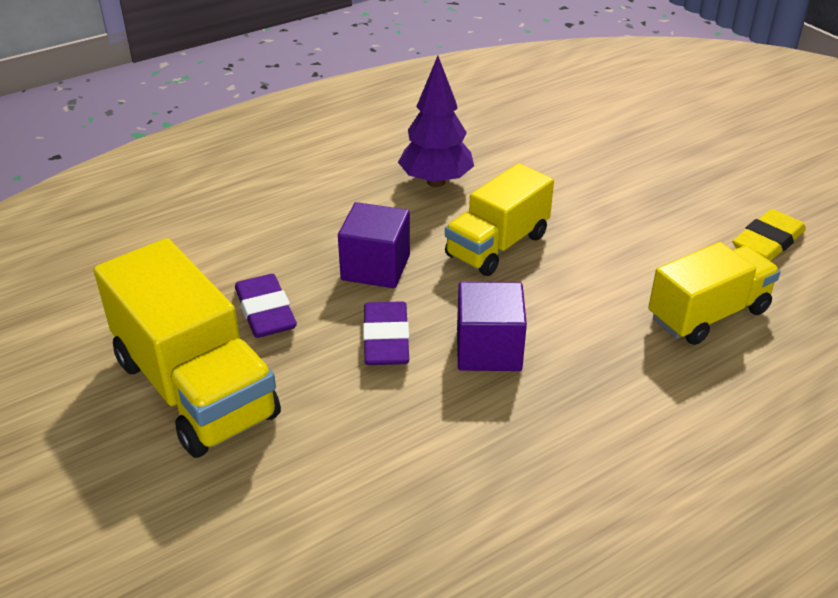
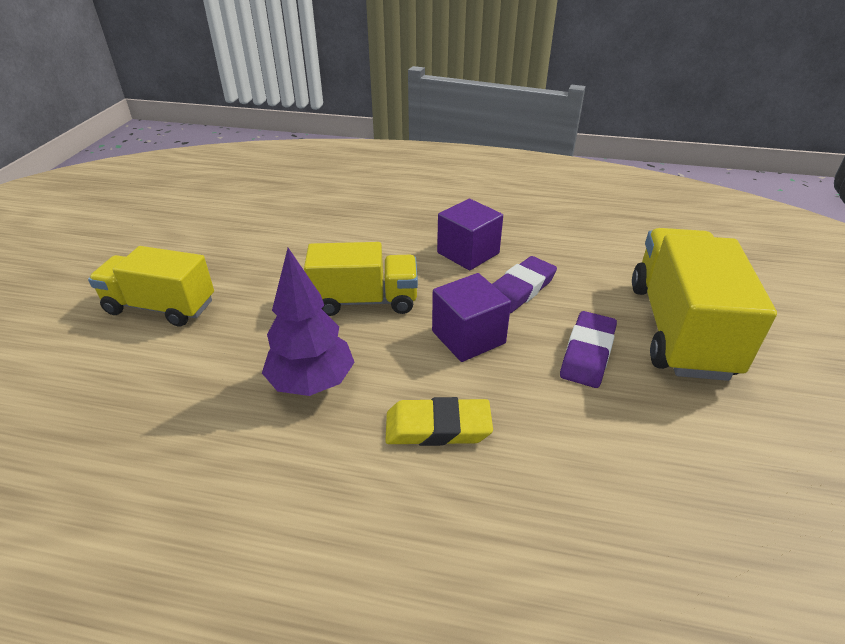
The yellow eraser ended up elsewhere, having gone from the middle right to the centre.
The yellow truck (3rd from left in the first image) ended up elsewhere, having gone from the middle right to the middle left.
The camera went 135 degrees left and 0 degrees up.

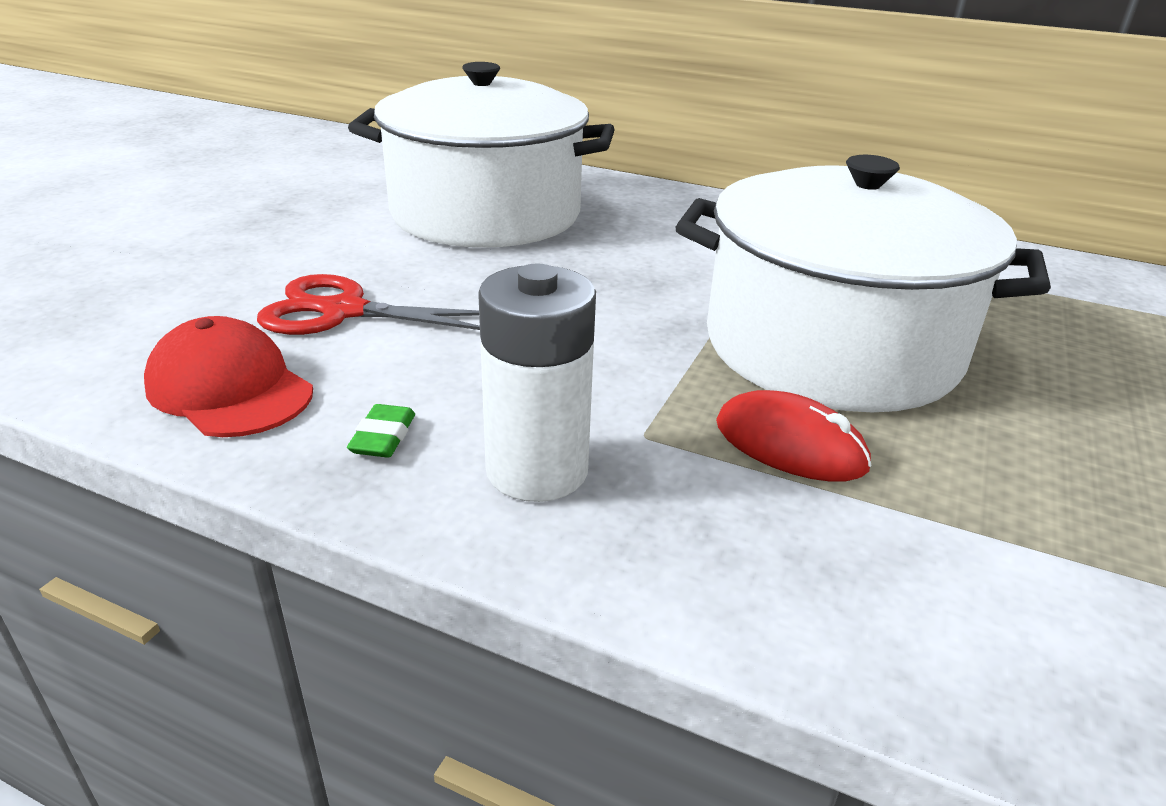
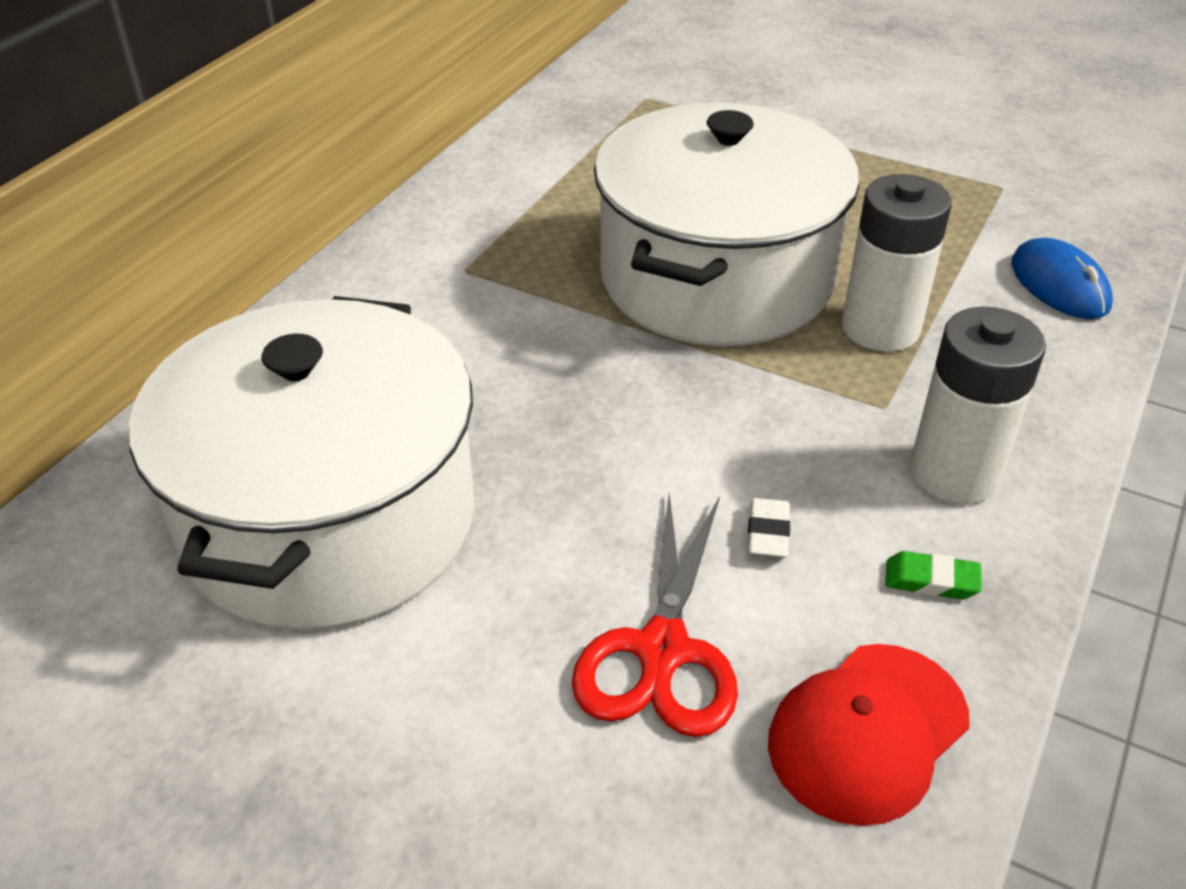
Where the red mouse stood at the middle right, the white battery (1st from left) came to stand at the top right.
The second view gained the blue mouse at the top right.
The second view gained the white eraser at the centre.
The camera went 85 degrees left and 10 degrees up.

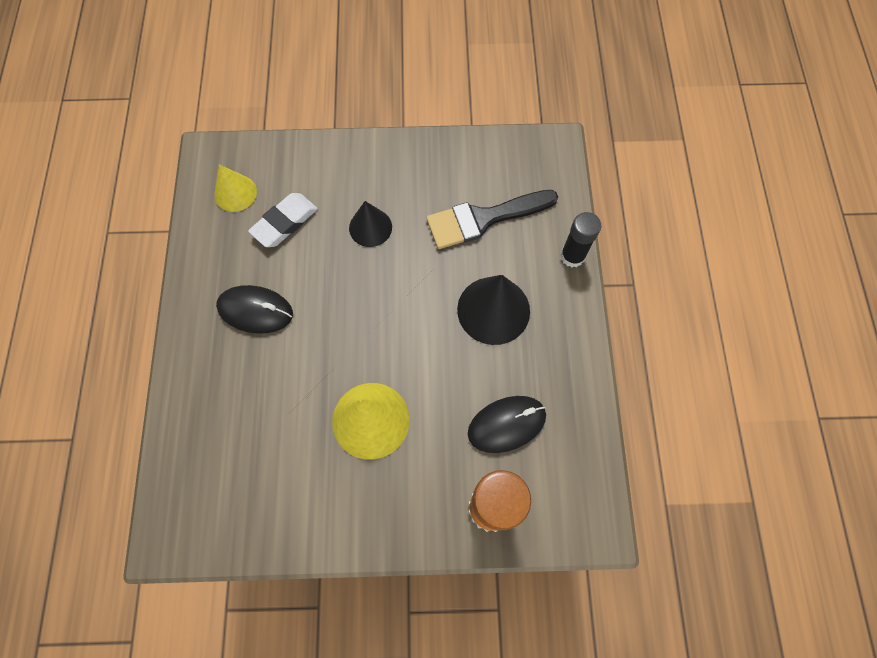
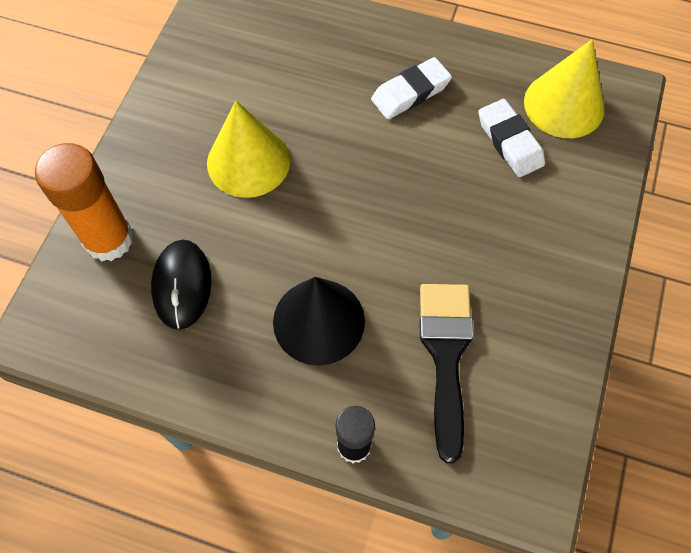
The size of the yellow cone (1st from left in the first image) at the top left changed by a factor of 1.61.
The second view lost the black cone (1st from left) at the centre.
Where the black mouse (1st from left) stood at the middle left, the white eraser (1st from left) came to stand at the top centre.
The camera went 110 degrees right and 5 degrees down.

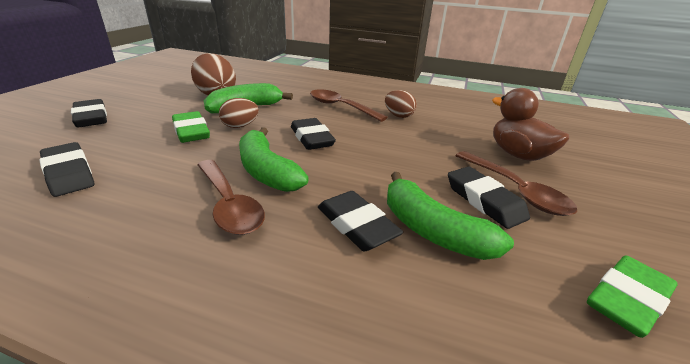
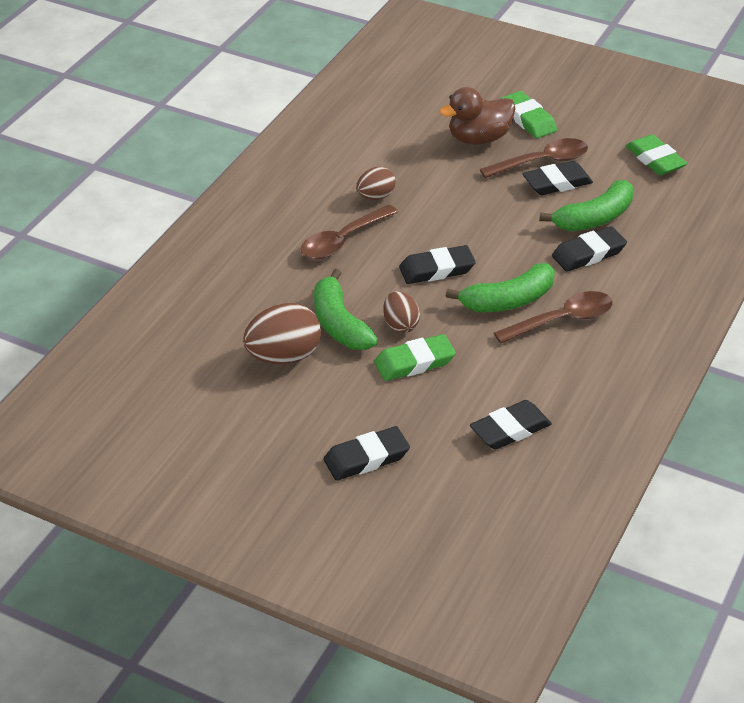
The second view gained the green eraser (2nd from left) at the top right.
The camera went 80 degrees left and 10 degrees up.

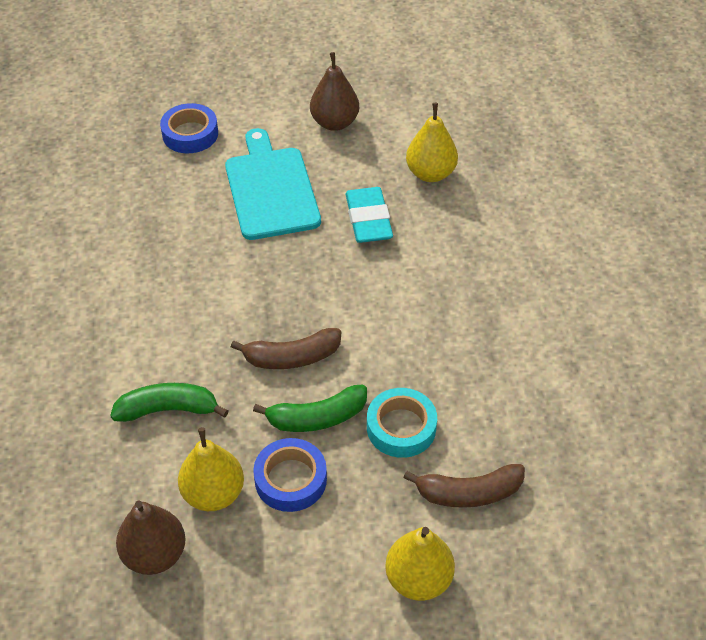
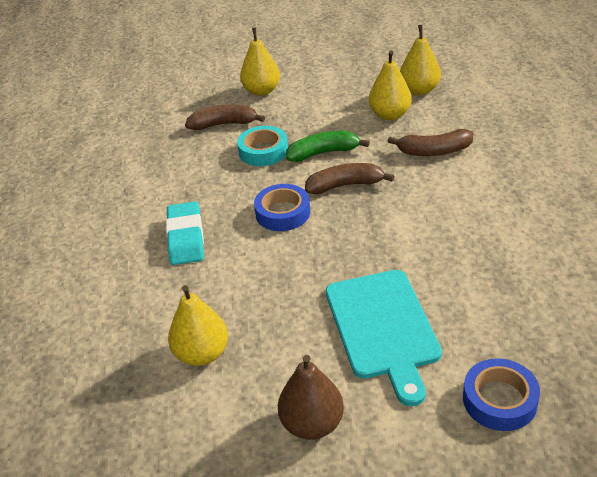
The turquoise eraser ended up elsewhere, having gone from the centre to the middle left.
What was the green banana (1st from left) at the middle left turned into the brown banana (3rd from left) at the top right.
The blue tape (2nd from left in the first image) ended up elsewhere, having gone from the bottom centre to the centre.
What was the brown pear (1st from left) at the bottom left turned into the yellow pear (4th from left) at the top right.
The camera went 175 degrees left and 10 degrees down.

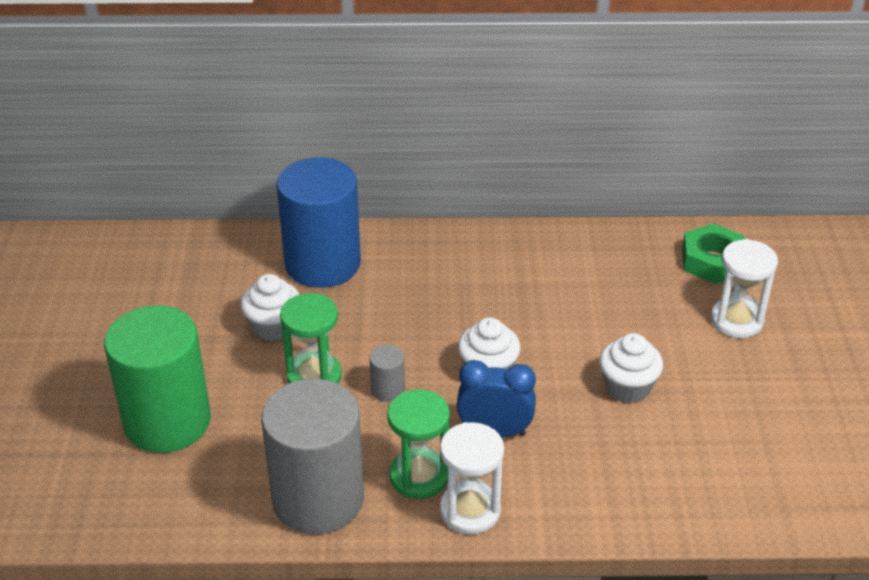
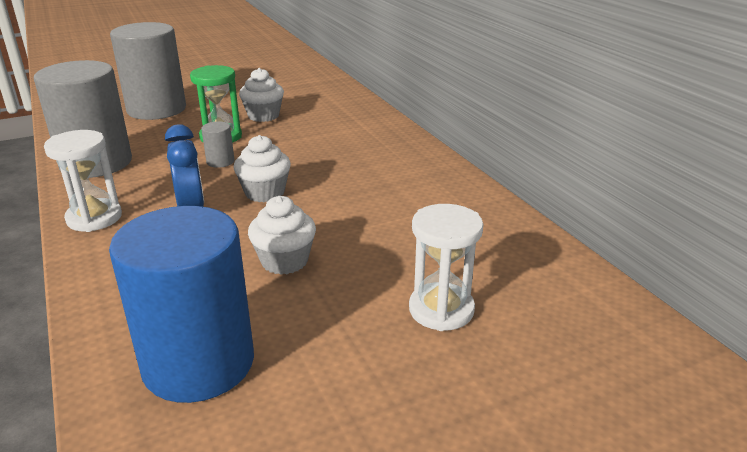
The blue cylinder ended up elsewhere, having gone from the centre to the bottom left.
The second view lost the green nut at the middle right.
What was the green cylinder at the middle left turned into the grey cylinder (2nd from left) at the top left.
The second view lost the green hourglass (2nd from left) at the bottom centre.
The camera went 65 degrees right and 10 degrees down.

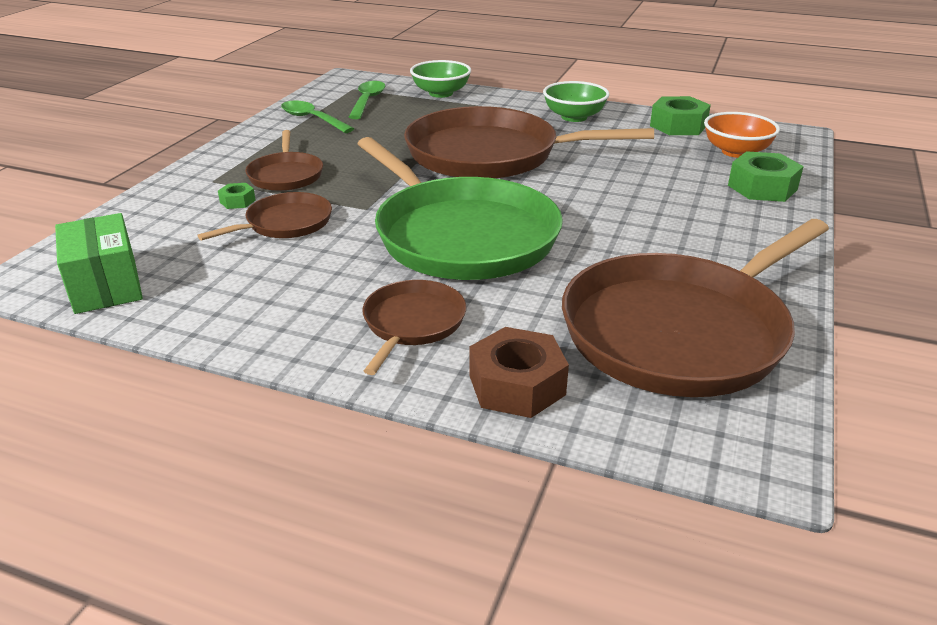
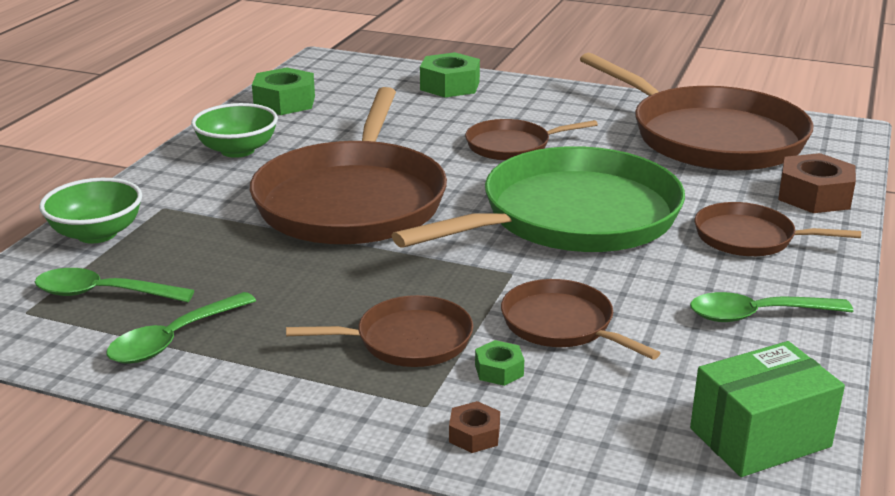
The second view lost the orange bowl at the top right.
The second view gained the brown pan (3rd from left) at the top centre.
The second view gained the green spoon (3rd from left) at the middle right.
The second view gained the brown nut (1st from left) at the bottom centre.
The camera went 90 degrees left and 5 degrees down.

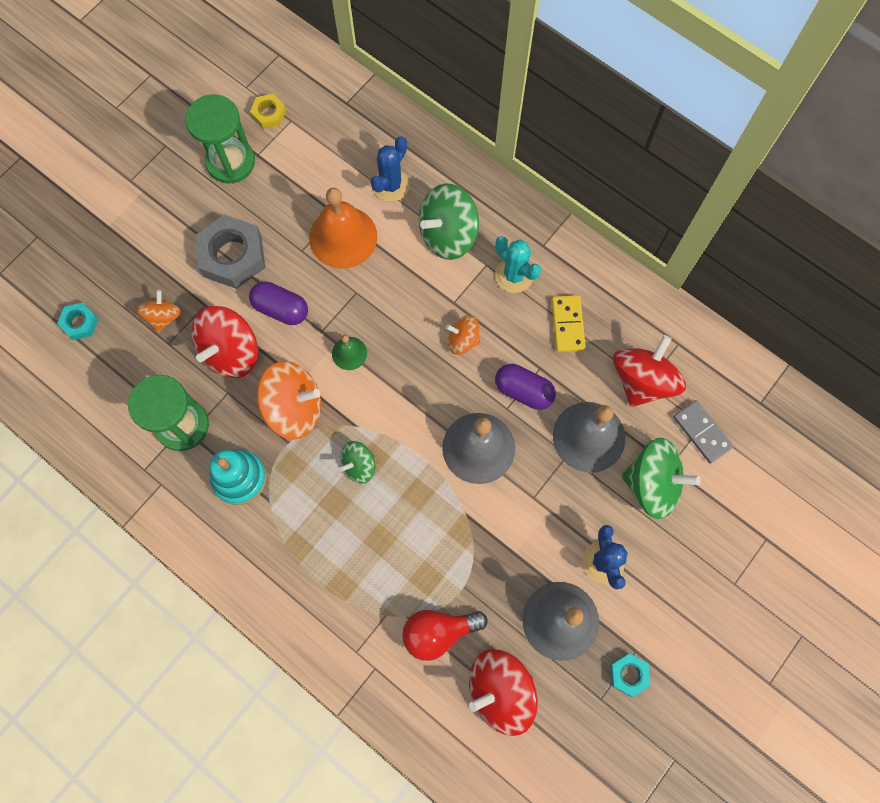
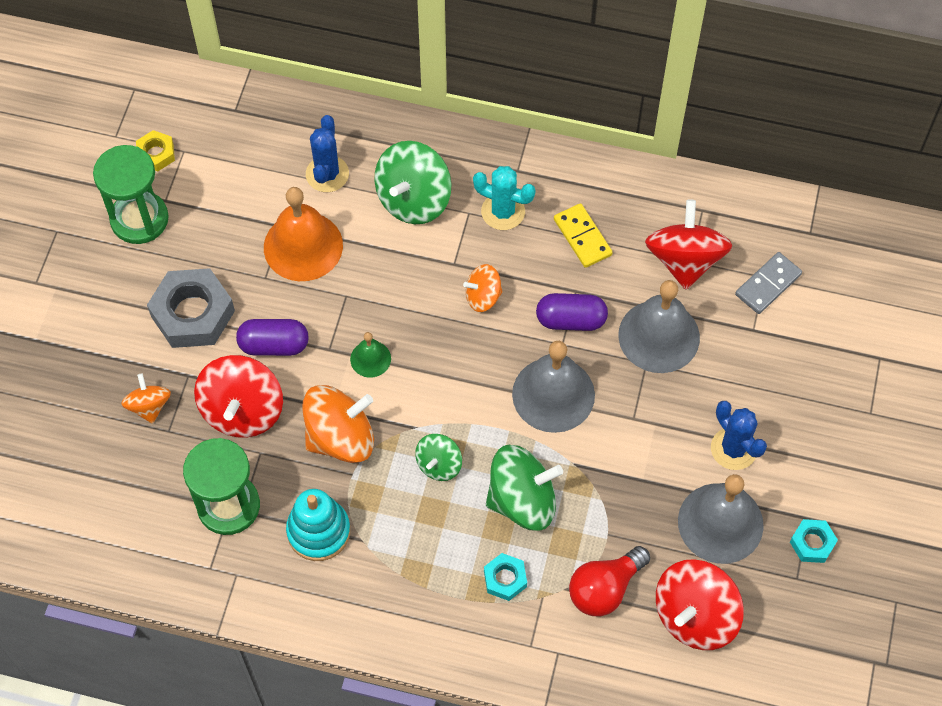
The turquoise nut (1st from left) ended up elsewhere, having gone from the middle left to the bottom centre.
The grey domino at the middle right ended up facing another way, 75 degrees counterclockwise from before.
The green spinning top (3rd from left) ended up elsewhere, having gone from the middle right to the bottom centre.
The camera went 25 degrees left and 10 degrees down.

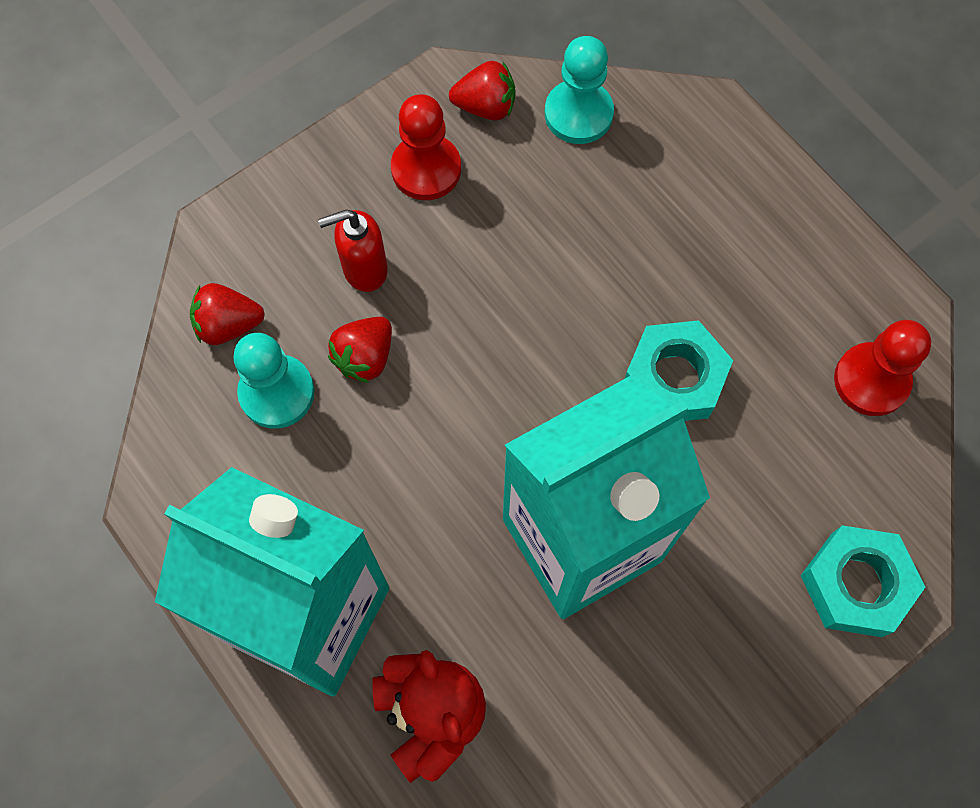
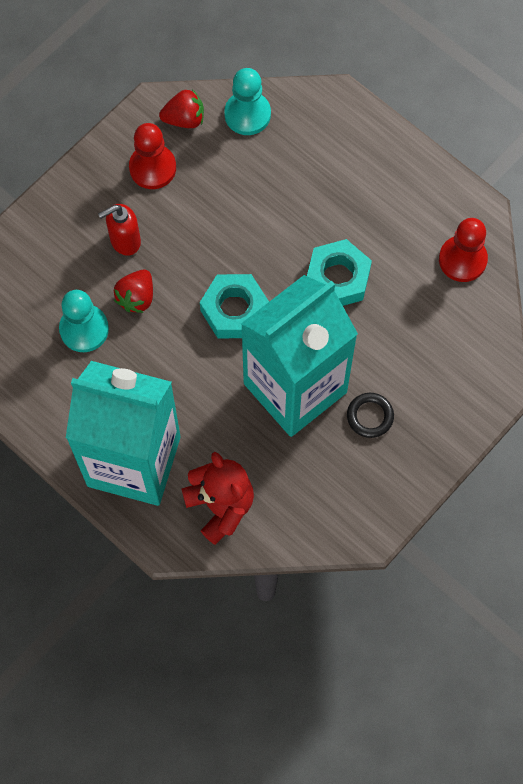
The second view lost the red strawberry (1st from left) at the middle left.
The turquoise nut (2nd from left in the first image) ended up elsewhere, having gone from the bottom right to the centre.
The second view gained the black ring at the middle right.
The camera went 10 degrees left and 0 degrees up.

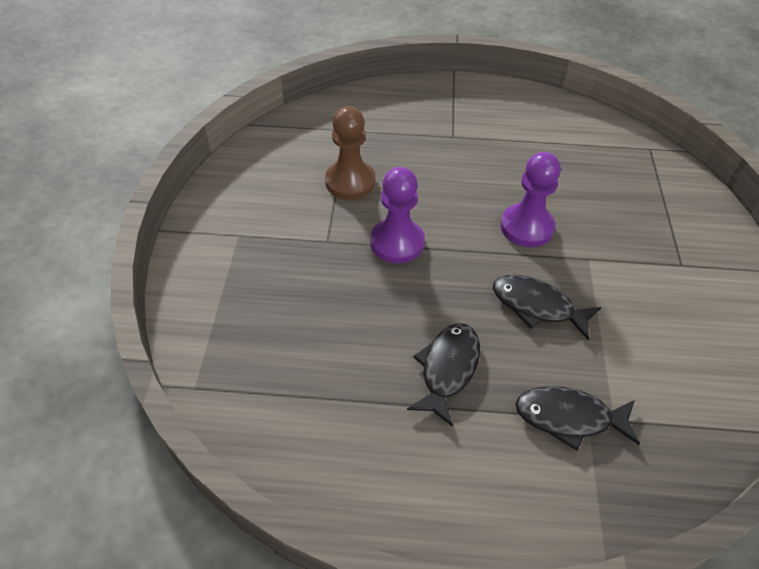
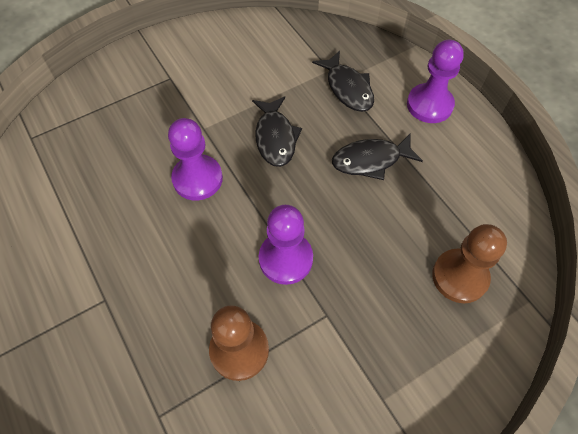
The second view gained the purple pawn (3rd from left) at the top right.
The second view gained the brown pawn (2nd from left) at the middle right.
The camera went 125 degrees left and 10 degrees up.

